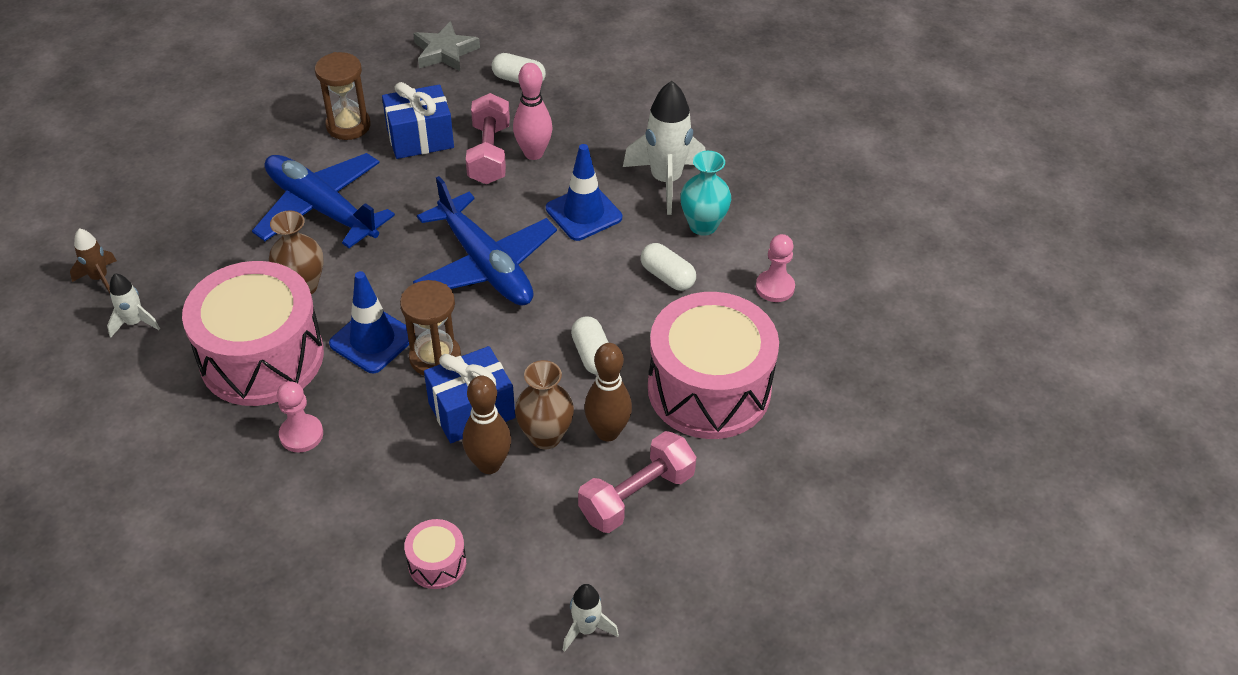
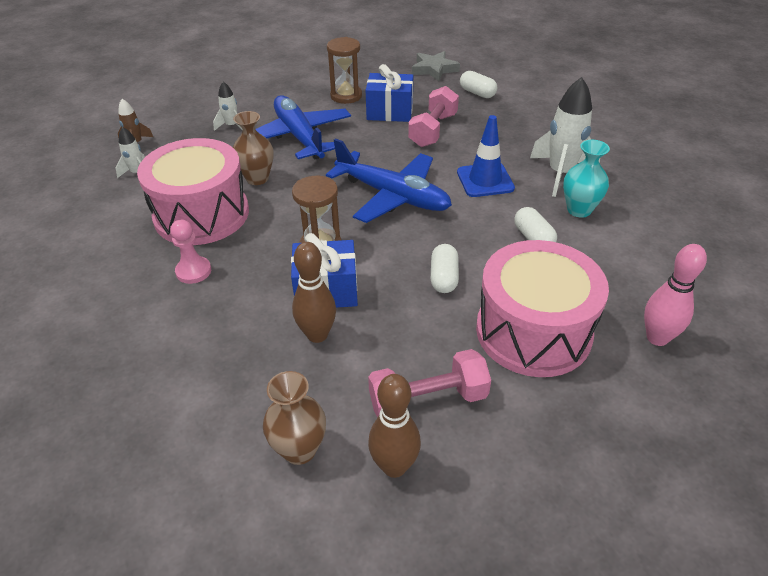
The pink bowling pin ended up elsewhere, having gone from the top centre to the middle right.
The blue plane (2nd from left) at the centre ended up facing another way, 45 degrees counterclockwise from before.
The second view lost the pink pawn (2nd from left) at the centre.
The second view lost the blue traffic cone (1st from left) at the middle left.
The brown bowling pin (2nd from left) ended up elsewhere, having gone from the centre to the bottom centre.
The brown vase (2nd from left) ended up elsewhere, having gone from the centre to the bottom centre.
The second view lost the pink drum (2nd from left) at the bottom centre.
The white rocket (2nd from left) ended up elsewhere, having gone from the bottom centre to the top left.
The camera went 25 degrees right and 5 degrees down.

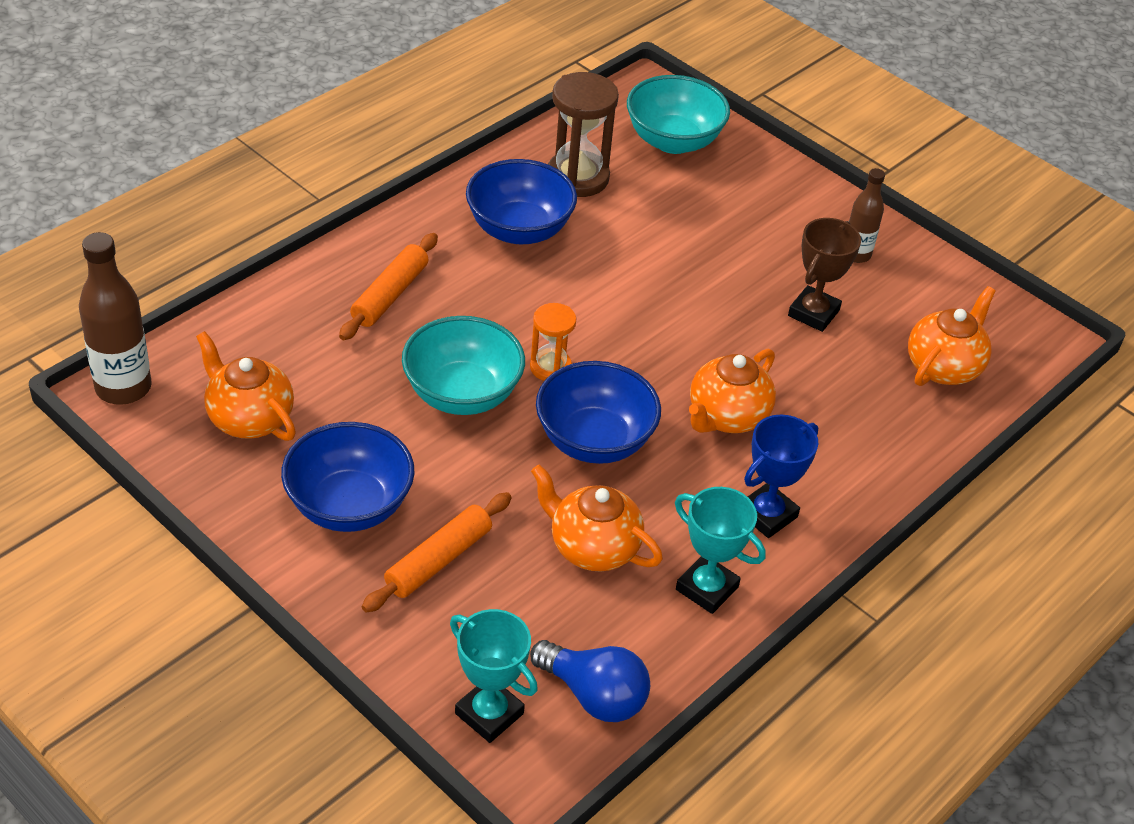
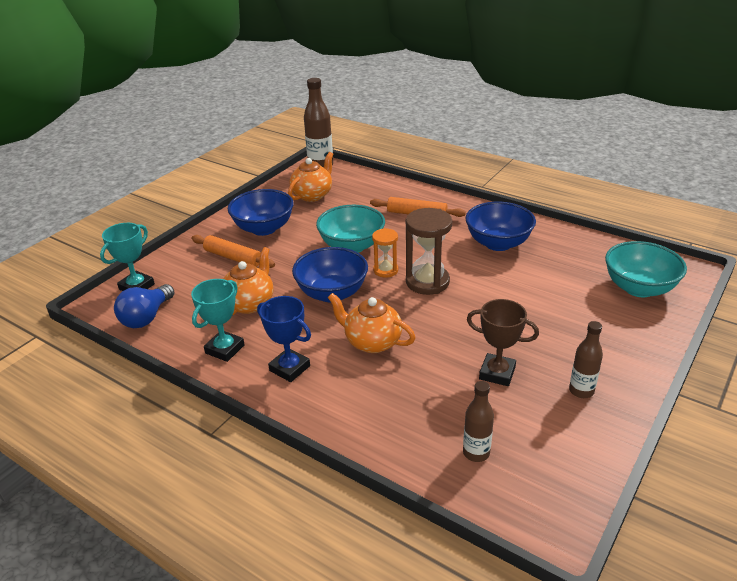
The brown hourglass ended up elsewhere, having gone from the top centre to the centre.
Where the orange teapot (4th from left) stood at the middle right, the brown bottle (2nd from left) came to stand at the bottom centre.
The camera went 85 degrees right and 10 degrees down.

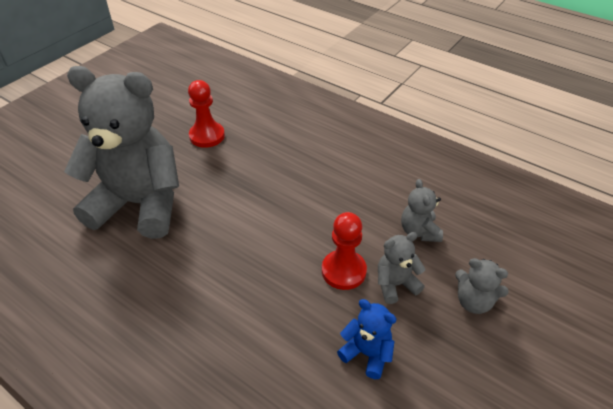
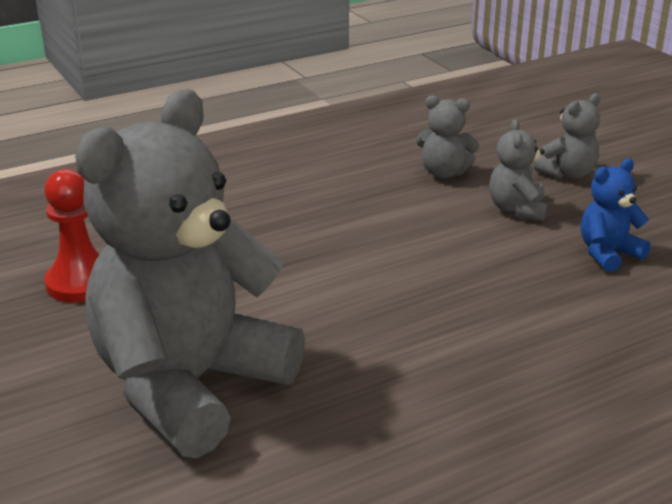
The second view lost the red pawn (2nd from left) at the centre.
The camera went 65 degrees left and 15 degrees down.

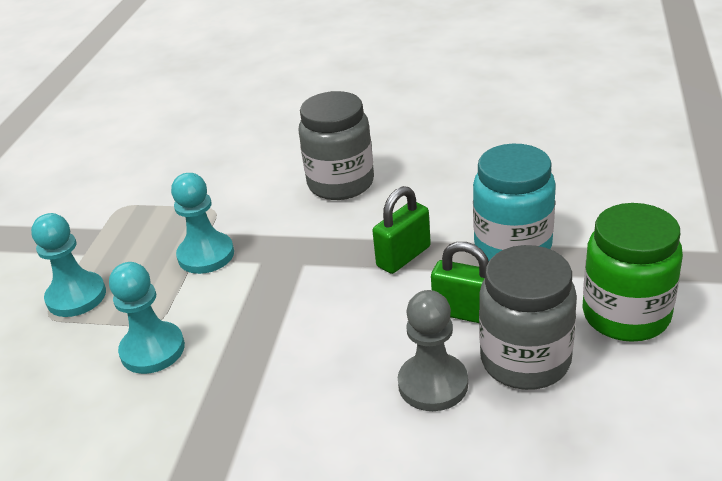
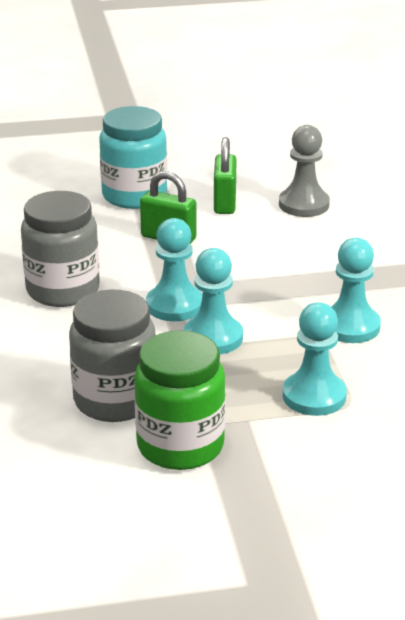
The green jar ended up elsewhere, having gone from the middle right to the centre.
The grey jar (2nd from left) ended up elsewhere, having gone from the middle right to the middle left.
The second view gained the turquoise pawn (1st from left) at the centre.
The camera went 115 degrees left and 5 degrees down.

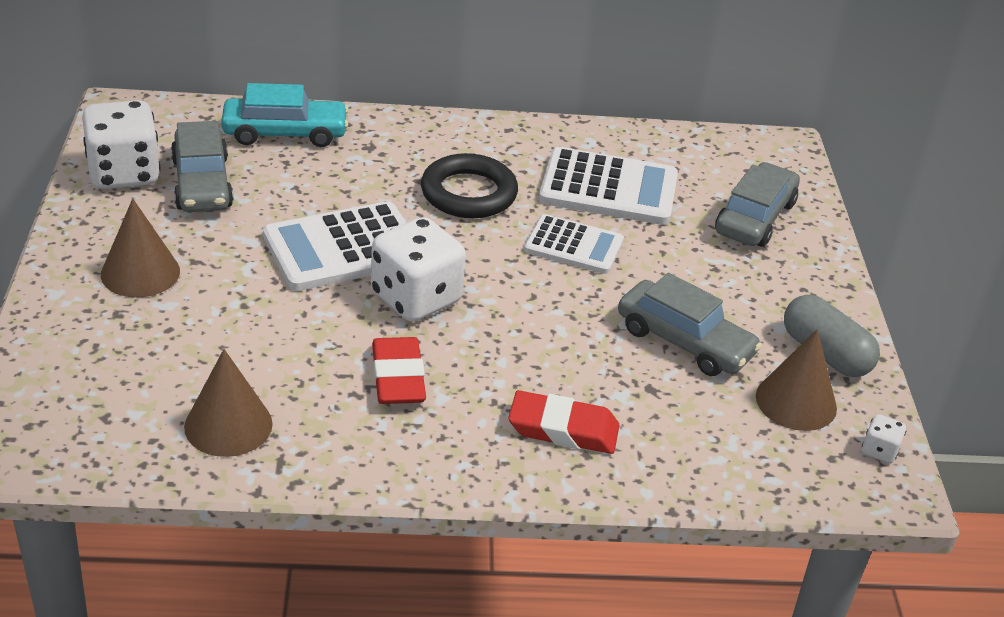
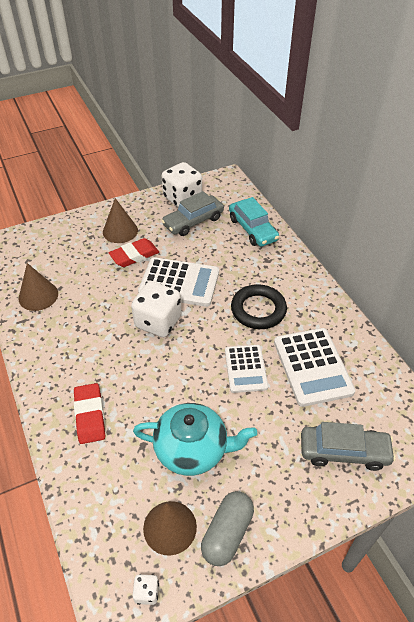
The white calculator (1st from left) at the middle left ended up facing another way, 150 degrees clockwise from before.
Where the grey car (2nd from left) stood at the middle right, the turquoise teapot came to stand at the bottom centre.
The red eraser (1st from left in the first image) ended up elsewhere, having gone from the centre to the middle left.
The camera went 70 degrees right and 10 degrees up.

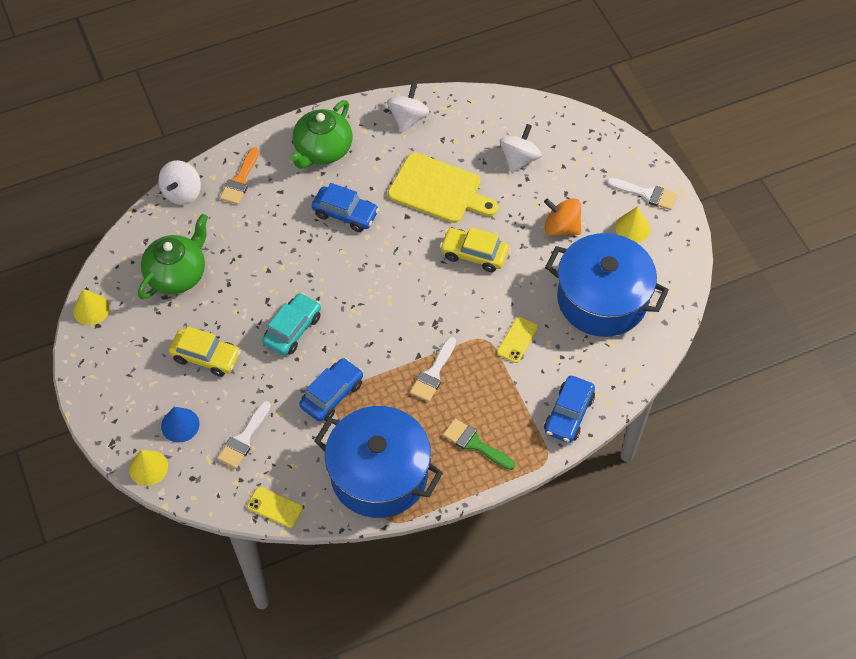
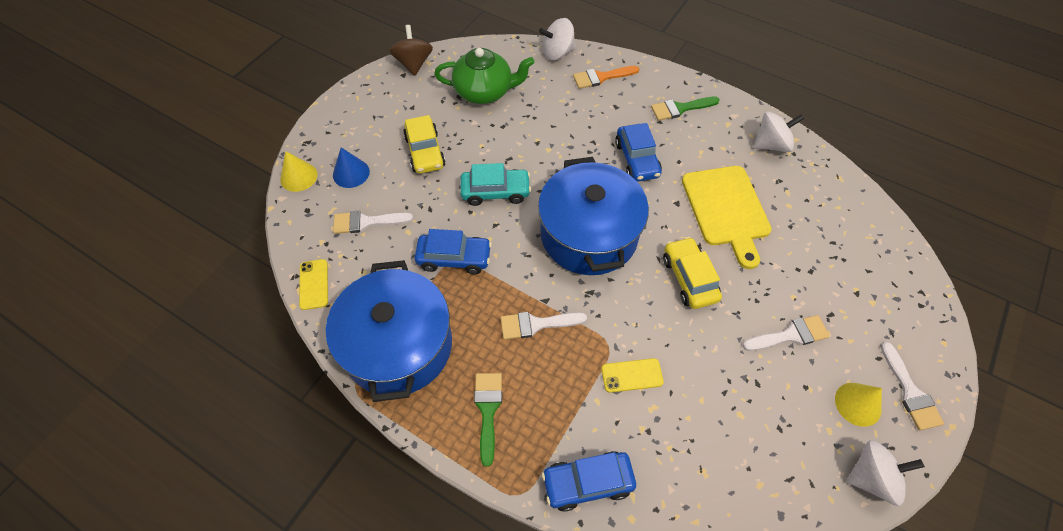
Where the green teapot (2nd from left) stood at the top centre, the green brush (2nd from left) came to stand at the top centre.
The white spinning top (3rd from left) ended up elsewhere, having gone from the top centre to the bottom right.
Where the orange spinning top stood at the top centre, the white brush (3rd from left) came to stand at the middle right.
The blue pot (2nd from left) ended up elsewhere, having gone from the middle right to the centre.
Where the yellow cone (1st from left) stood at the middle left, the brown spinning top came to stand at the top centre.
The camera went 55 degrees right and 0 degrees up.

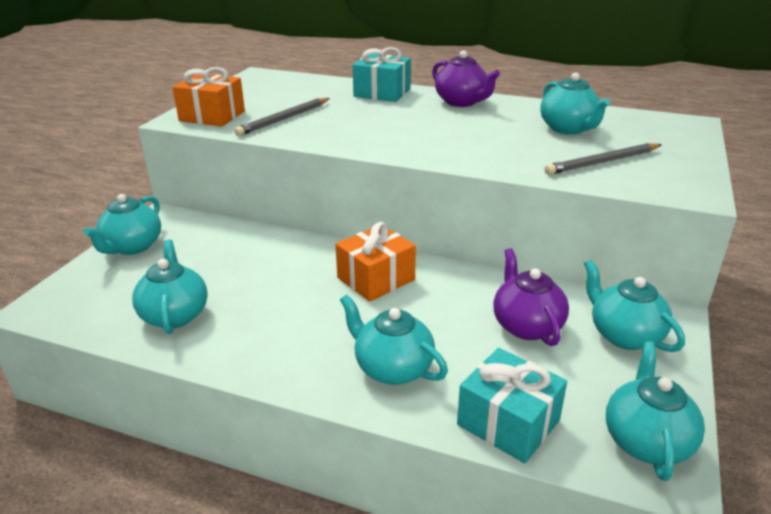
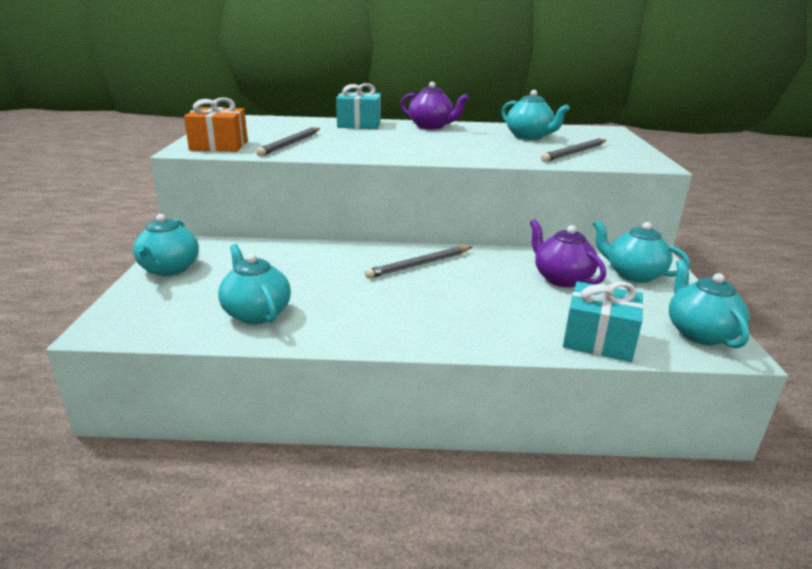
Where the orange gift (2nd from left) stood at the centre, the grey pencil (2nd from left) came to stand at the centre.
The second view lost the turquoise teapot (3rd from left) at the centre.
The camera went 20 degrees left and 5 degrees down.

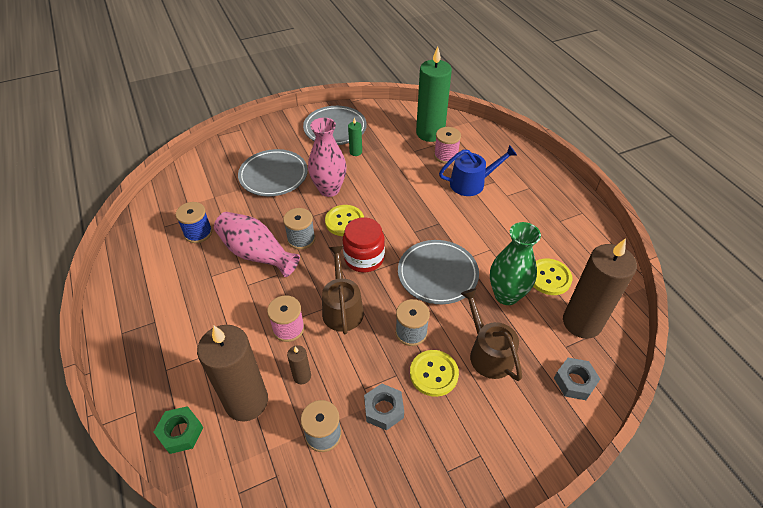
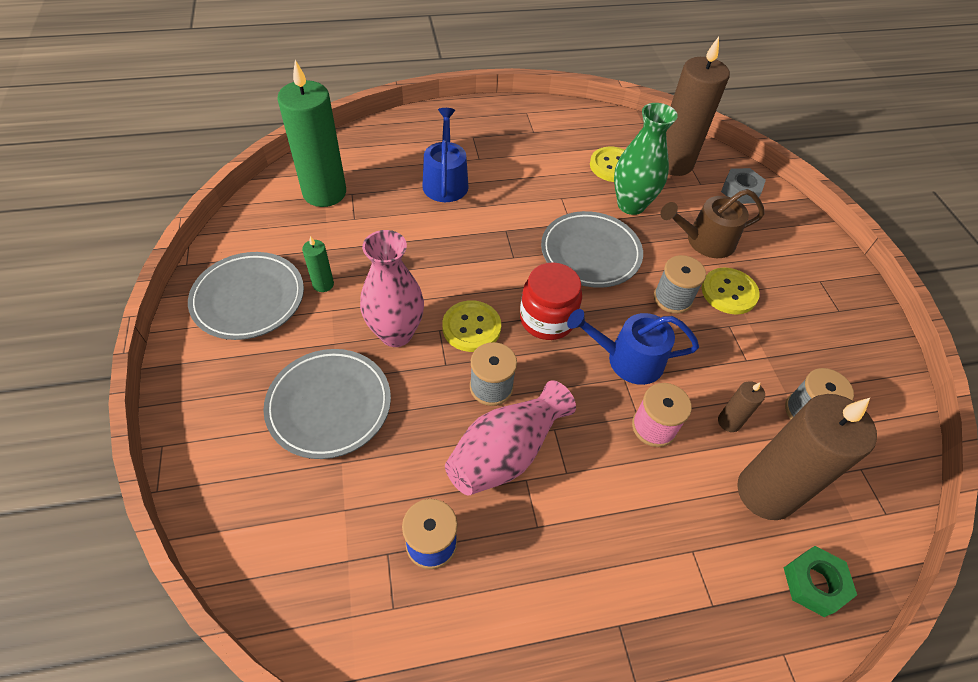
The second view lost the pink spool (2nd from left) at the top centre.
What was the brown watering can (1st from left) at the centre turned into the blue watering can (2nd from left) at the centre.
The second view lost the grey nut (1st from left) at the bottom centre.
The camera went 80 degrees left and 5 degrees up.

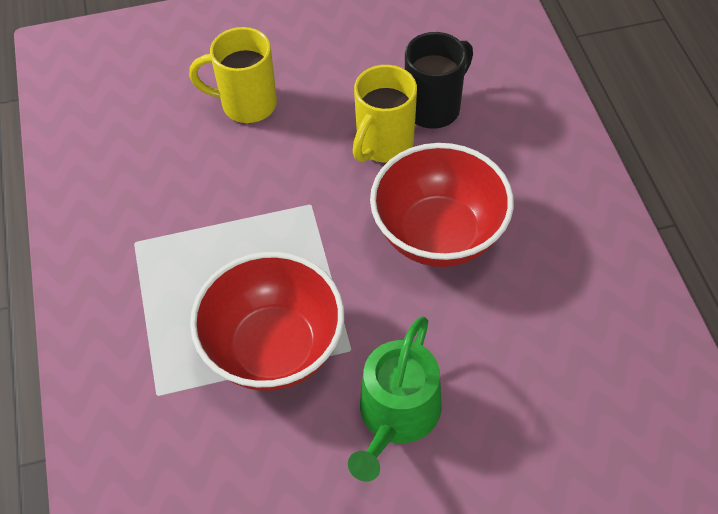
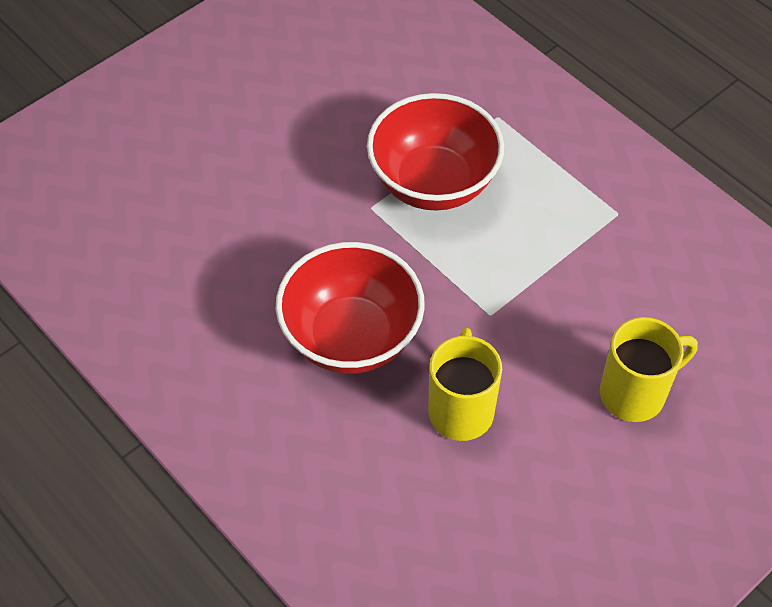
The second view lost the black mug at the top centre.
The second view lost the green watering can at the bottom centre.
The camera went 150 degrees right and 0 degrees up.

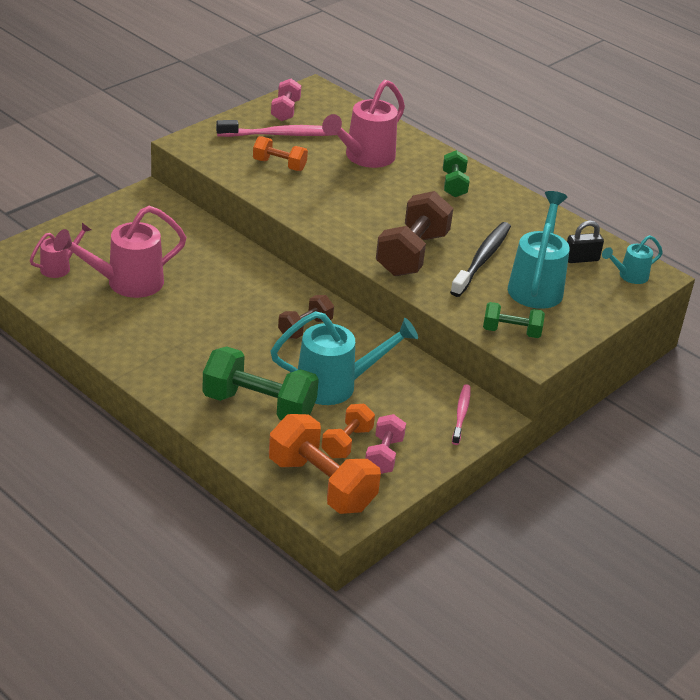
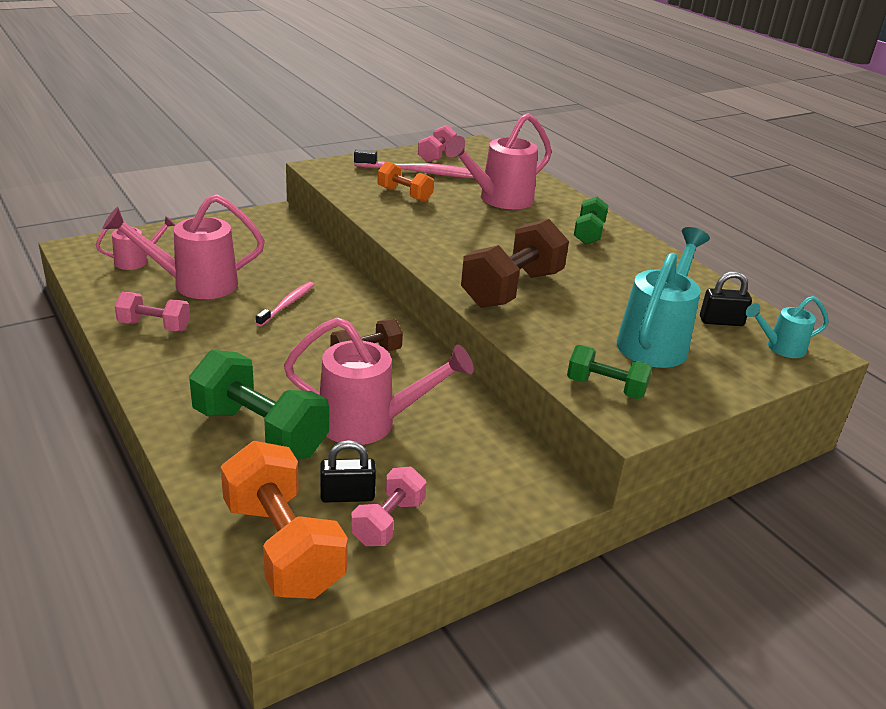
The second view lost the black toothbrush at the middle right.
What was the turquoise watering can (1st from left) at the centre turned into the pink watering can (3rd from left) at the centre.
The pink toothbrush (2nd from left in the first image) ended up elsewhere, having gone from the centre to the middle left.
Where the orange dumbbell (3rd from left) stood at the centre, the black padlock (1st from left) came to stand at the centre.
The second view gained the pink dumbbell (1st from left) at the middle left.
The camera went 15 degrees right and 5 degrees down.

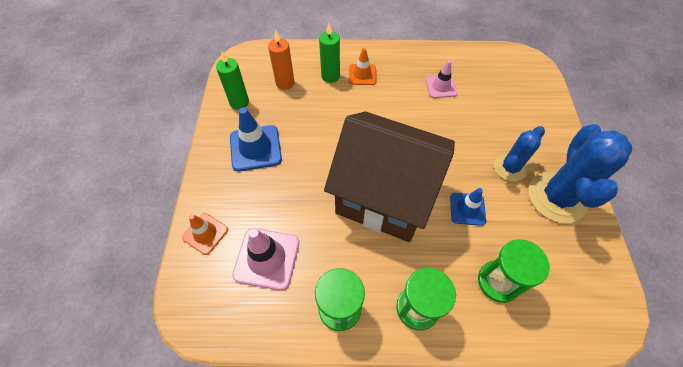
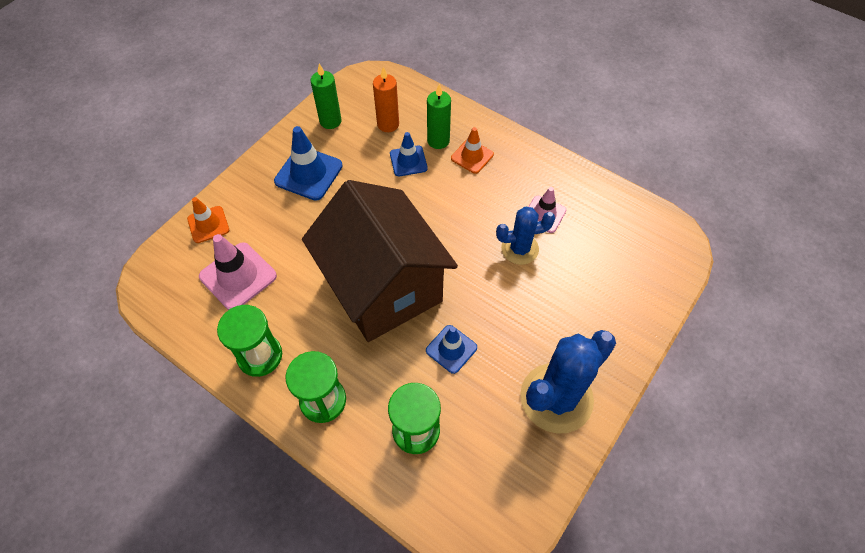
The blue cactus (1st from left) ended up elsewhere, having gone from the middle right to the centre.
The second view gained the blue traffic cone (2nd from left) at the top centre.
The camera went 35 degrees right and 0 degrees up.

